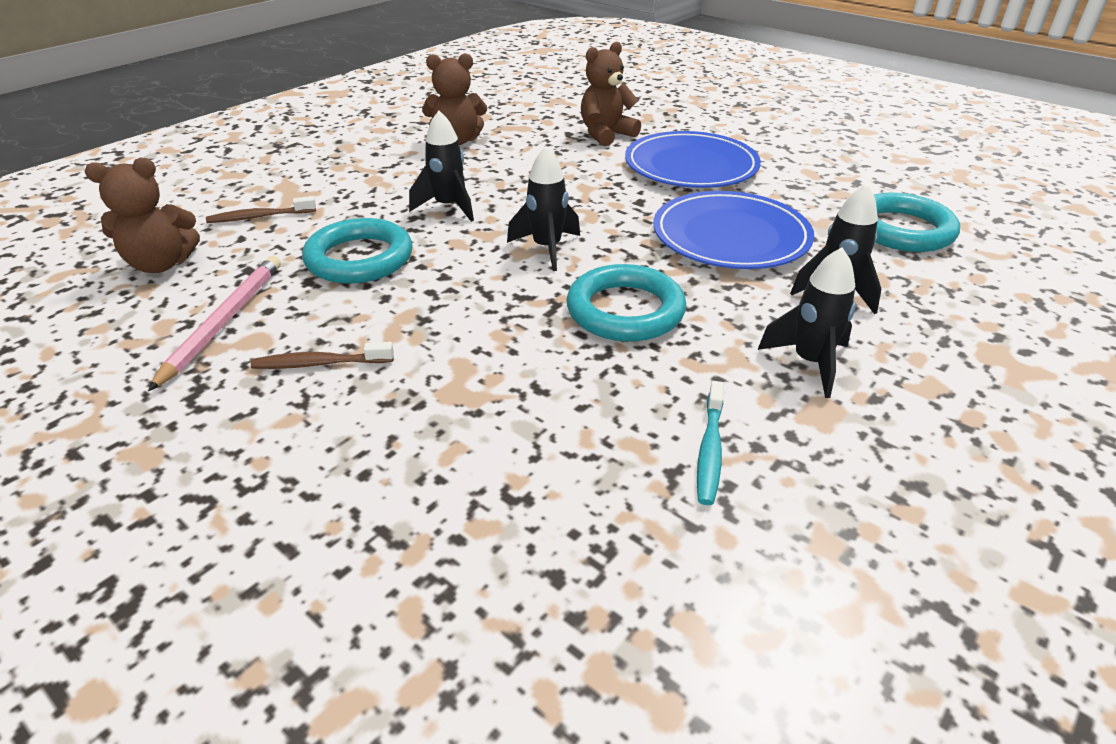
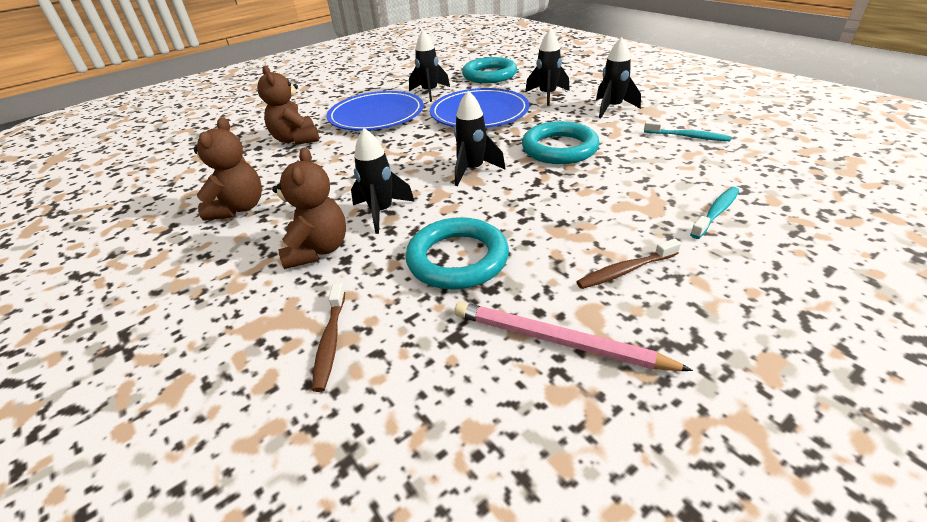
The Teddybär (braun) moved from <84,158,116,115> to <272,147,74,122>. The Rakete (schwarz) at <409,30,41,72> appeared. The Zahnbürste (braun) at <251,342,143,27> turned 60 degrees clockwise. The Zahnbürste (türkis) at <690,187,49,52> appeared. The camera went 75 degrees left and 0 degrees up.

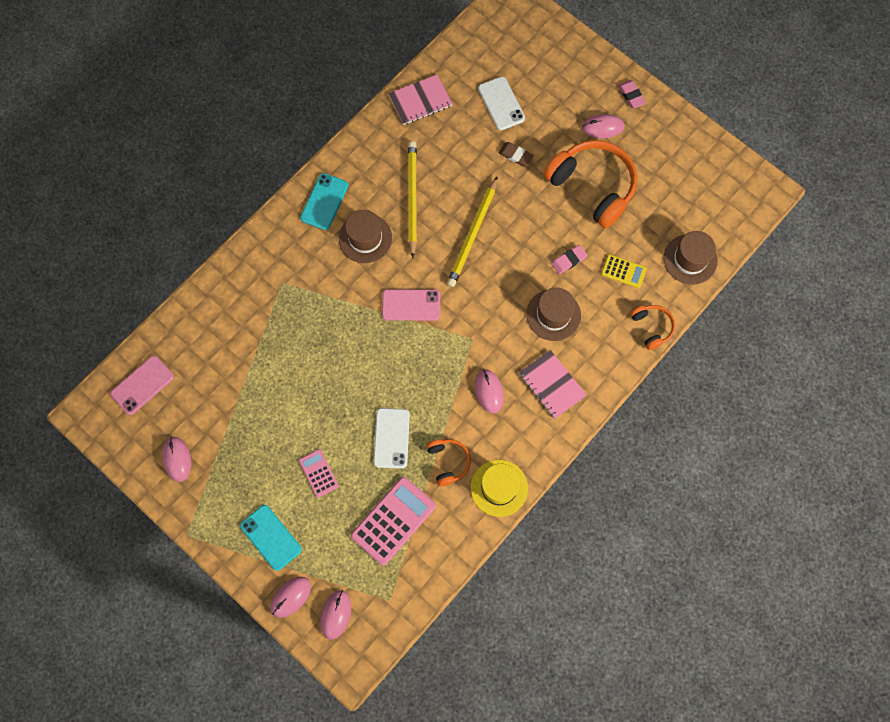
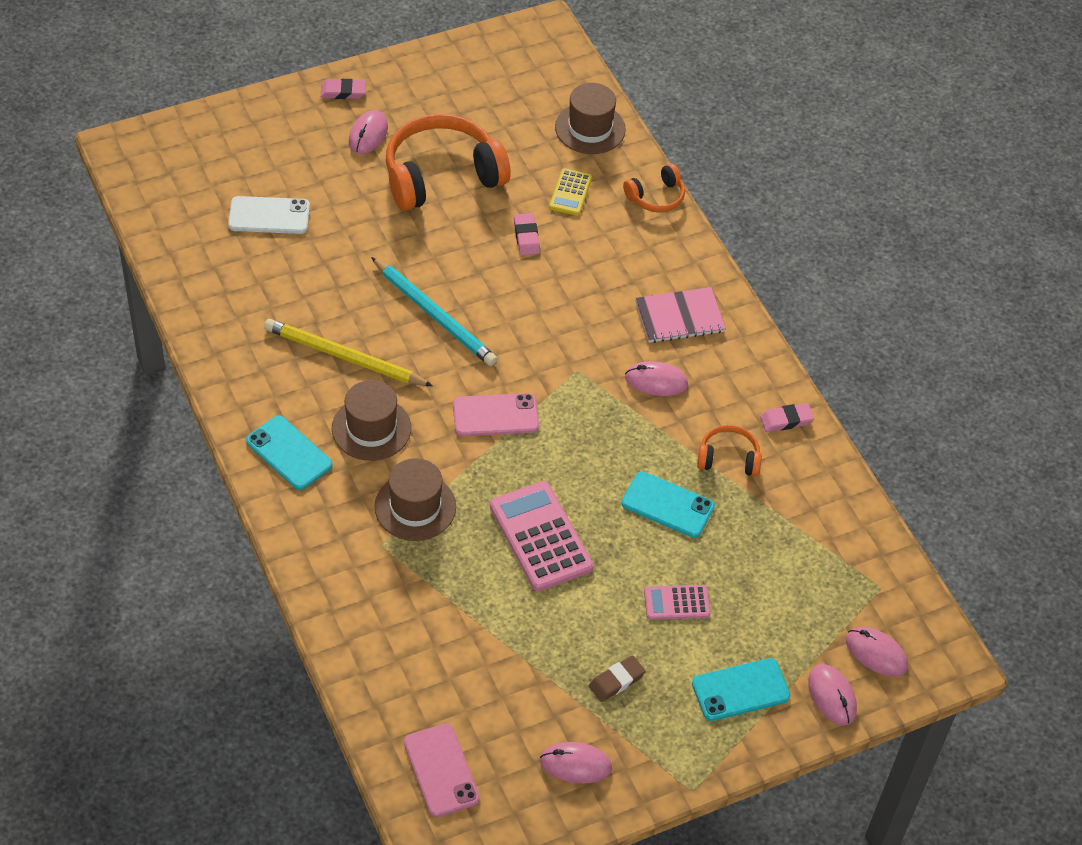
The Bleistift (gelb) at <447,177,50,110> became the Bleistift (türkis) at <371,257,126,109>. The Hut (braun) moved from <526,287,55,54> to <374,458,82,83>. The Handy (rosa) at <382,289,58,32> turned 60 degrees clockwise. The Taschenrechner (rosa) moved from <351,477,85,89> to <490,481,104,110>. The Taschenrechner (gelb) at <601,254,46,34> turned 150 degrees clockwise. The Radiergummi (braun) moved from <499,142,35,25> to <589,655,57,47>. The Handy (weiß) at <374,408,36,61> became the Handy (türkis) at <622,471,93,67>. The Kopfhörer (orange) at <630,305,45,45> turned 150 degrees clockwise. The Hut (gelb) at <471,460,57,57> was replaced by the Radiergummi (rosa) at <760,403,54,29>. The Notizbuch (rosa) at <388,74,65,51> disappeared. The camera went 70 degrees left and 20 degrees down.

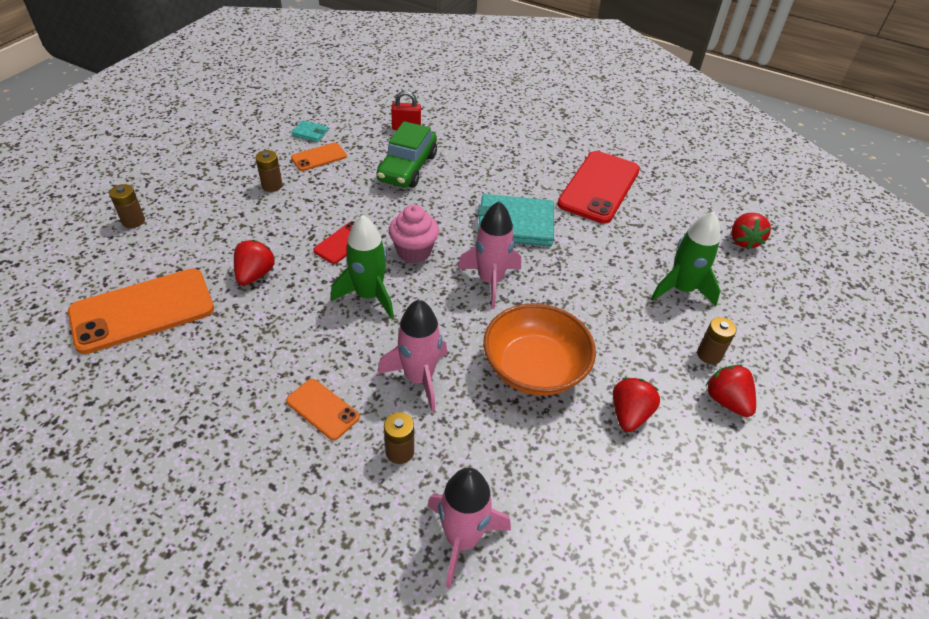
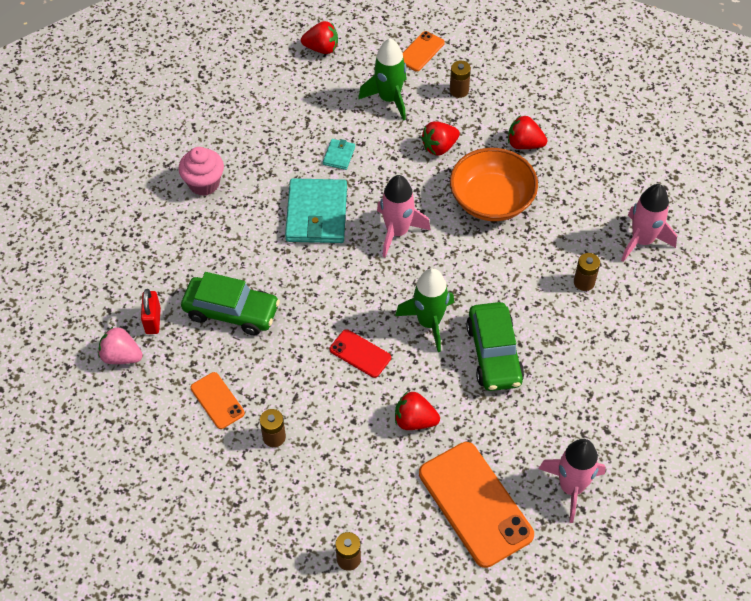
The Erdbeere (rosa) at <98,326,45,38> appeared. The Muffin (rosa) moved from <389,205,50,58> to <178,147,46,49>. The Geldbörse (türkis) moved from <291,120,37,22> to <323,139,32,31>. The Handy (orange) moved from <286,379,74,61> to <403,31,42,40>. The Erdbeere (rot) moved from <706,365,50,52> to <421,121,39,35>. The Auto (grün) at <466,302,58,89> appeared. The Rakete (rosa) moved from <378,299,69,113> to <538,439,68,84>. The Handy (rot) at <557,151,83,73> disappeared. The camera went 90 degrees left and 10 degrees up.

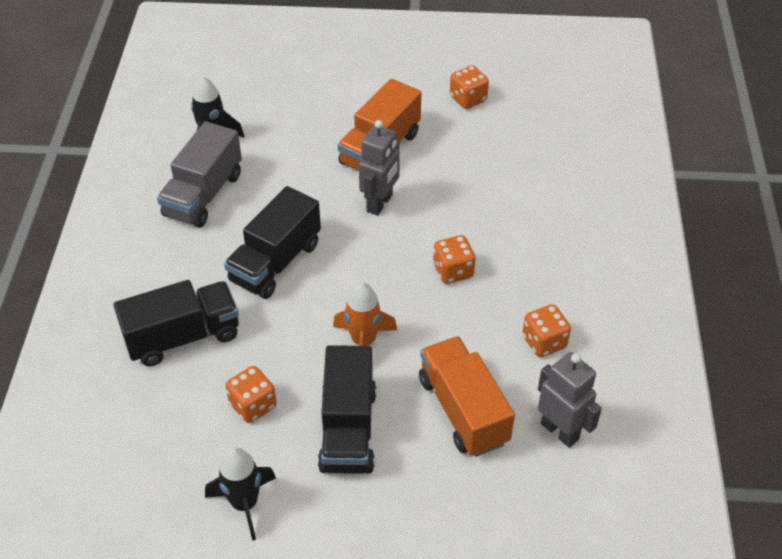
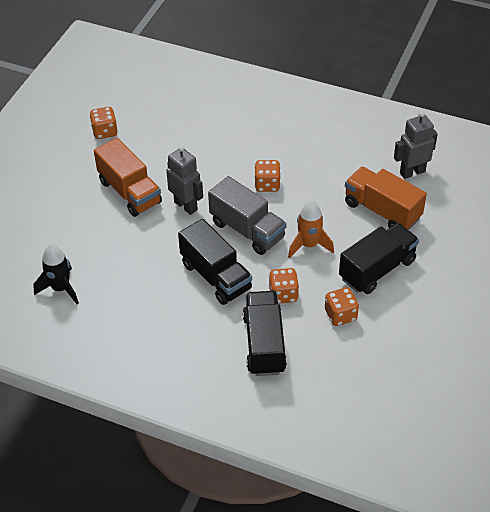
The Lastwagen (grau) moved from <157,121,85,107> to <208,176,79,79>. The Spielwürfel (orange) moved from <522,304,49,53> to <269,268,30,36>. The Lastwagen (schwarz) at <318,345,58,129> turned 60 degrees counterclockwise. The Lastwagen (orange) at <419,336,96,121> turned 45 degrees clockwise. The Rakete (schwarz) at <205,447,71,94> disappeared. The camera went 70 degrees left and 0 degrees up.

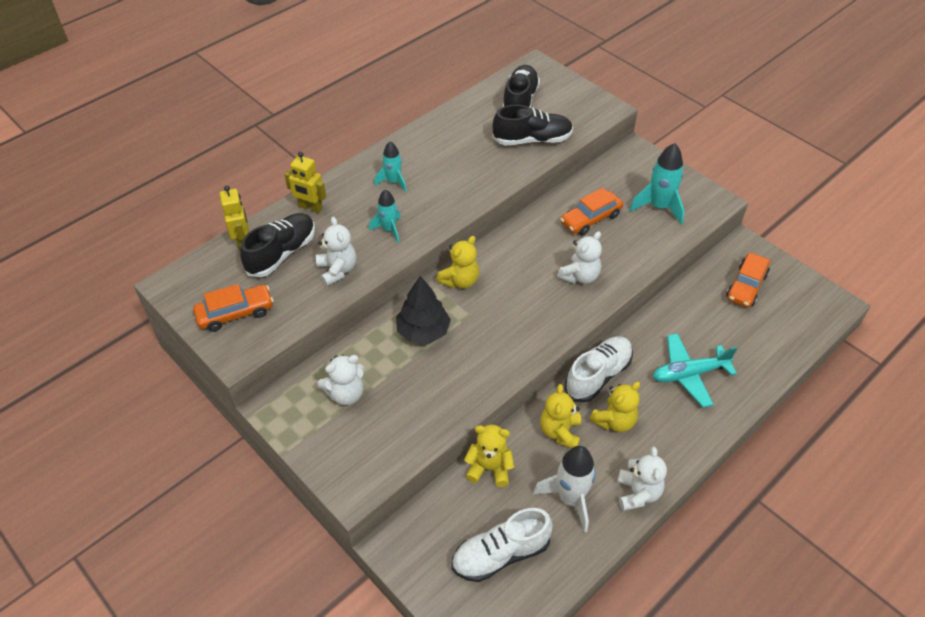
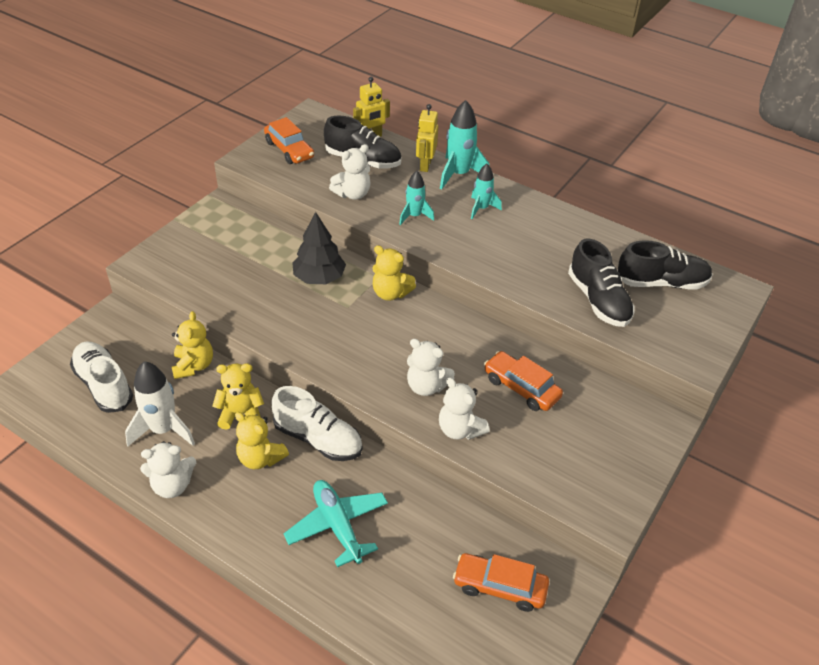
The Teddybär (weiß) moved from <317,355,48,50> to <439,377,51,63>. The Rakete (türkis) moved from <630,143,55,81> to <440,100,49,89>. The camera went 75 degrees right and 5 degrees down.

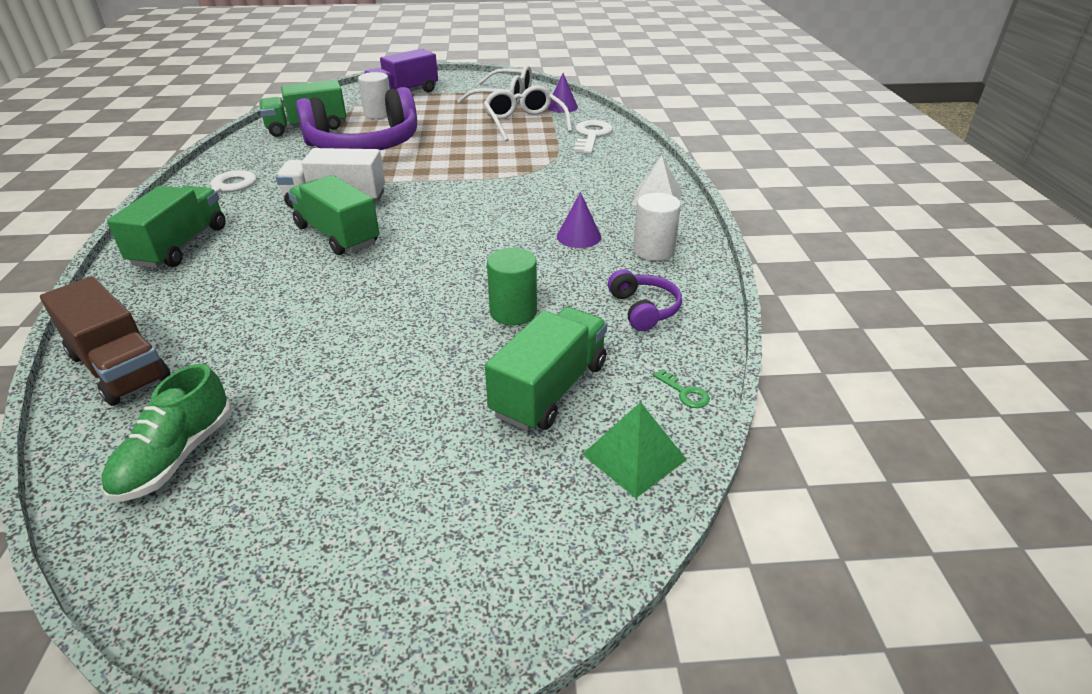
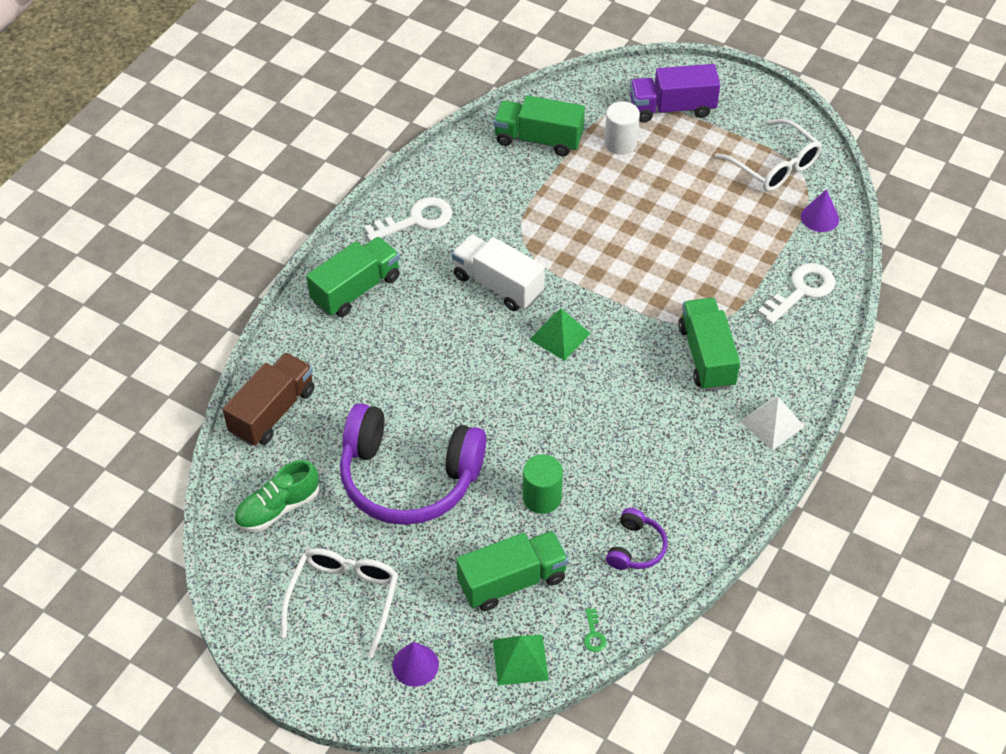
The Lastwagen (braun) at <40,276,131,130> turned 135 degrees counterclockwise. The Brille (weiß) moved from <484,85,88,57> to <281,548,117,110>. The Kopfhörer (lila) moved from <296,87,121,63> to <340,403,146,122>. The Kegel (lila) moved from <557,192,44,56> to <392,642,47,45>. The Pyramide (grün) at <529,308,62,53> appeared. The Lastwagen (grün) moved from <288,175,91,80> to <679,298,61,93>. The Vollzylinder (weiß) at <633,193,48,68> disappeared. The camera went 35 degrees right and 15 degrees up.

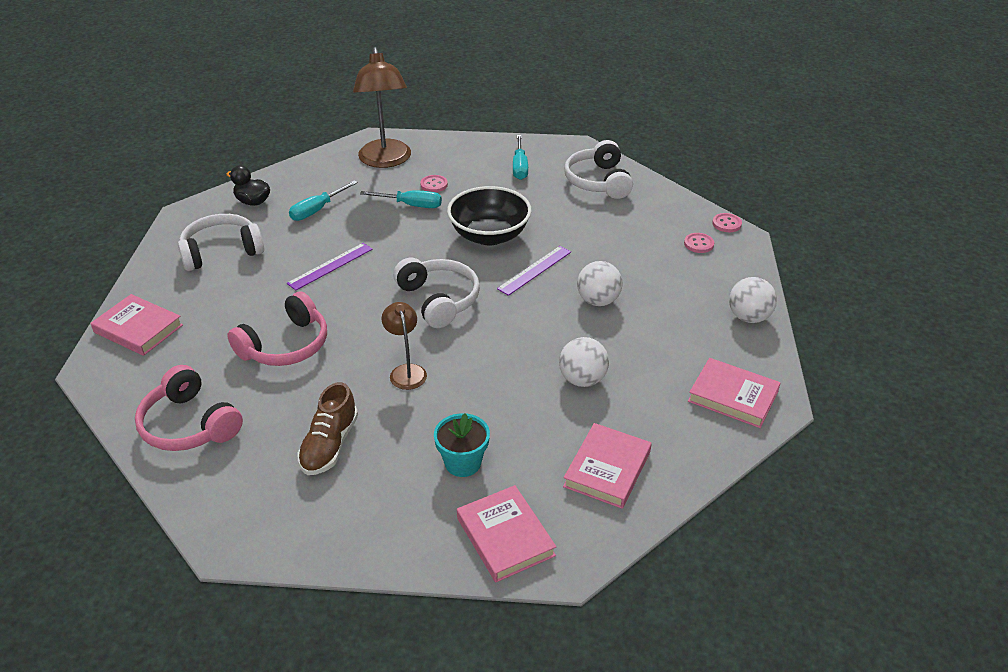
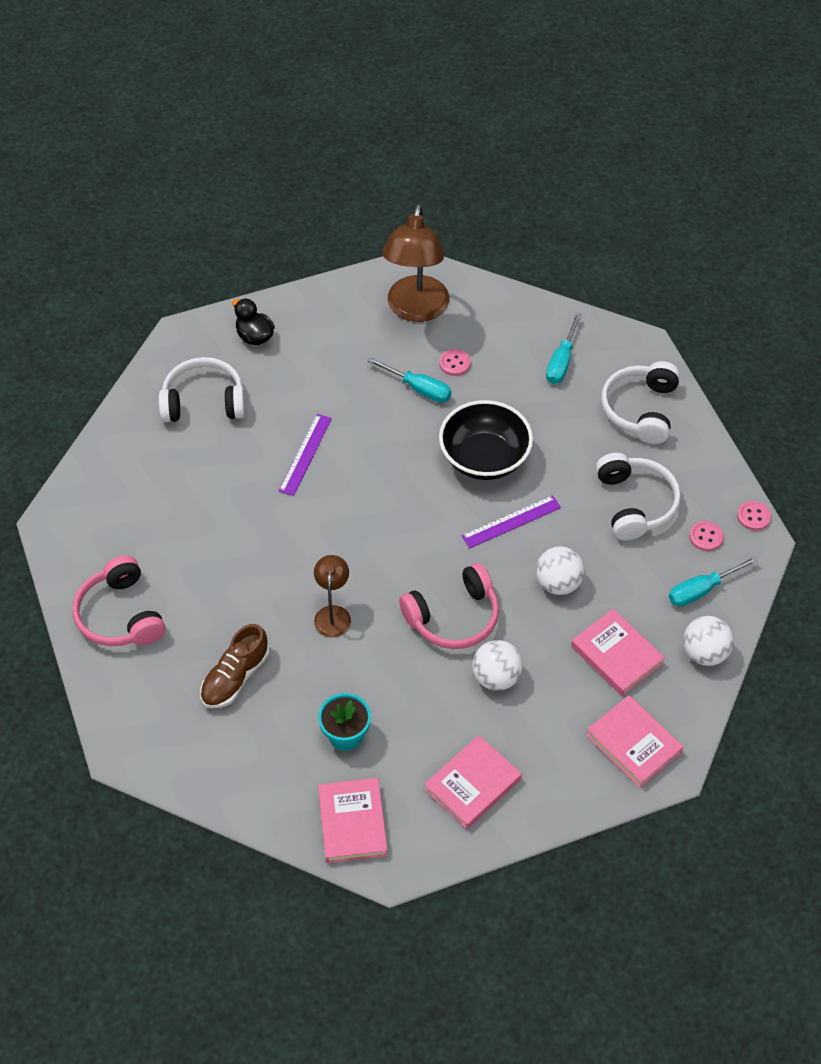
The Lineal (lila) at <287,243,86,47> turned 45 degrees counterclockwise. The Kopfhörer (rosa) moved from <227,291,100,75> to <399,563,100,86>. The Buch (rosa) moved from <91,294,92,62> to <571,609,94,87>. The Kopfhörer (weiß) moved from <393,258,87,70> to <596,453,85,88>. The Schraubenzieher (türkis) moved from <289,181,69,40> to <669,556,89,51>. The camera went 20 degrees right and 15 degrees up.

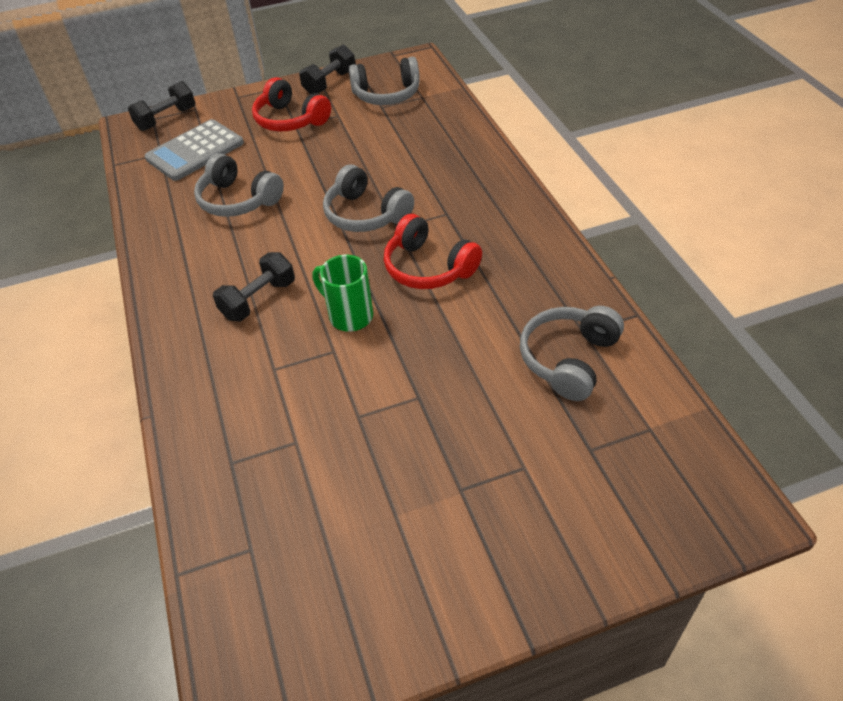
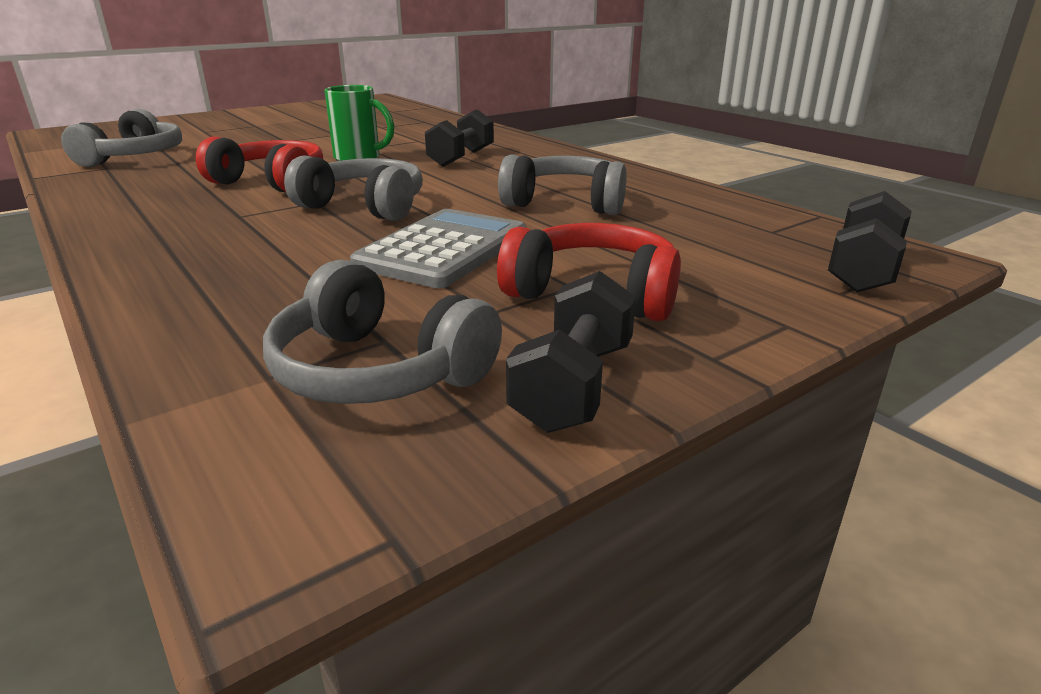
The Kopfhörer (grau) at <349,57,71,48> turned 120 degrees counterclockwise. The Taschenrechner (grau) moved from <145,119,99,62> to <350,209,176,79>. The camera went 160 degrees right and 20 degrees down.

